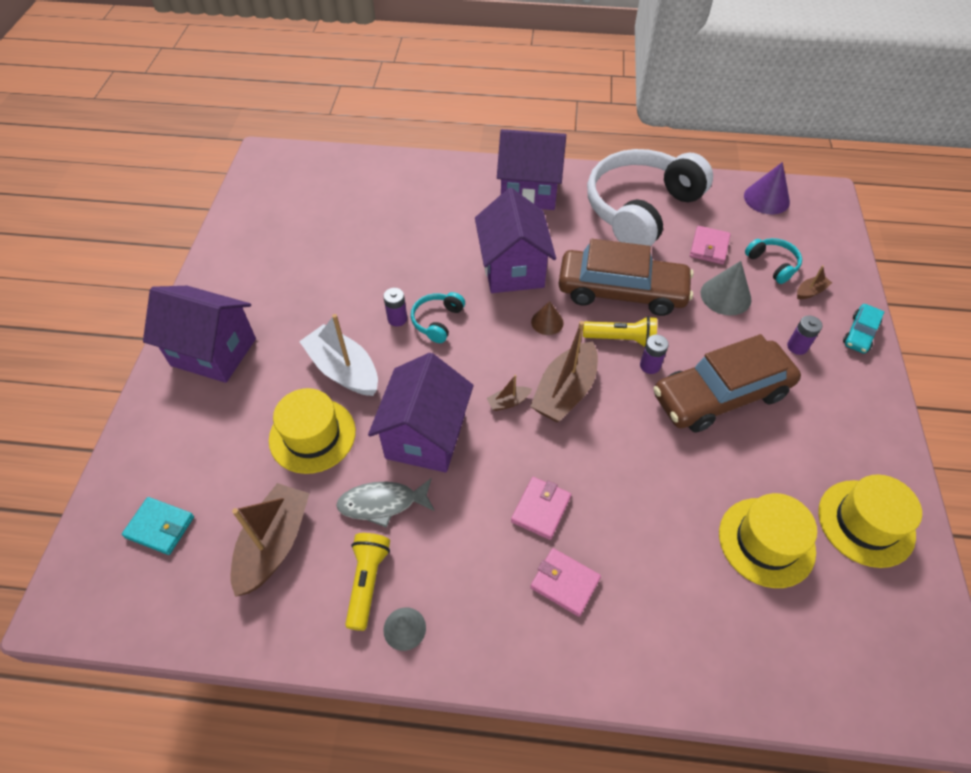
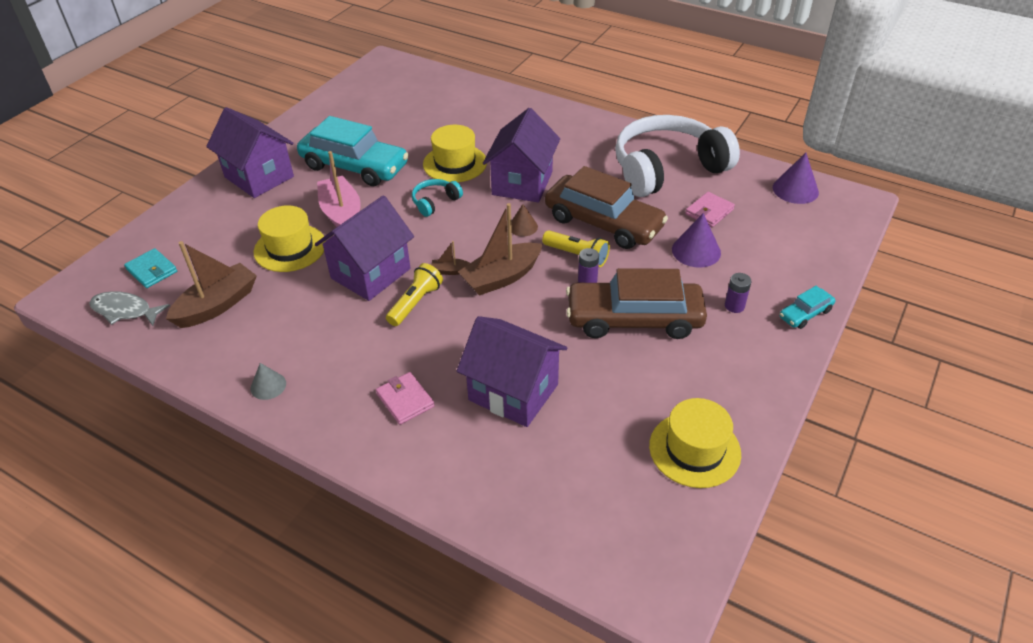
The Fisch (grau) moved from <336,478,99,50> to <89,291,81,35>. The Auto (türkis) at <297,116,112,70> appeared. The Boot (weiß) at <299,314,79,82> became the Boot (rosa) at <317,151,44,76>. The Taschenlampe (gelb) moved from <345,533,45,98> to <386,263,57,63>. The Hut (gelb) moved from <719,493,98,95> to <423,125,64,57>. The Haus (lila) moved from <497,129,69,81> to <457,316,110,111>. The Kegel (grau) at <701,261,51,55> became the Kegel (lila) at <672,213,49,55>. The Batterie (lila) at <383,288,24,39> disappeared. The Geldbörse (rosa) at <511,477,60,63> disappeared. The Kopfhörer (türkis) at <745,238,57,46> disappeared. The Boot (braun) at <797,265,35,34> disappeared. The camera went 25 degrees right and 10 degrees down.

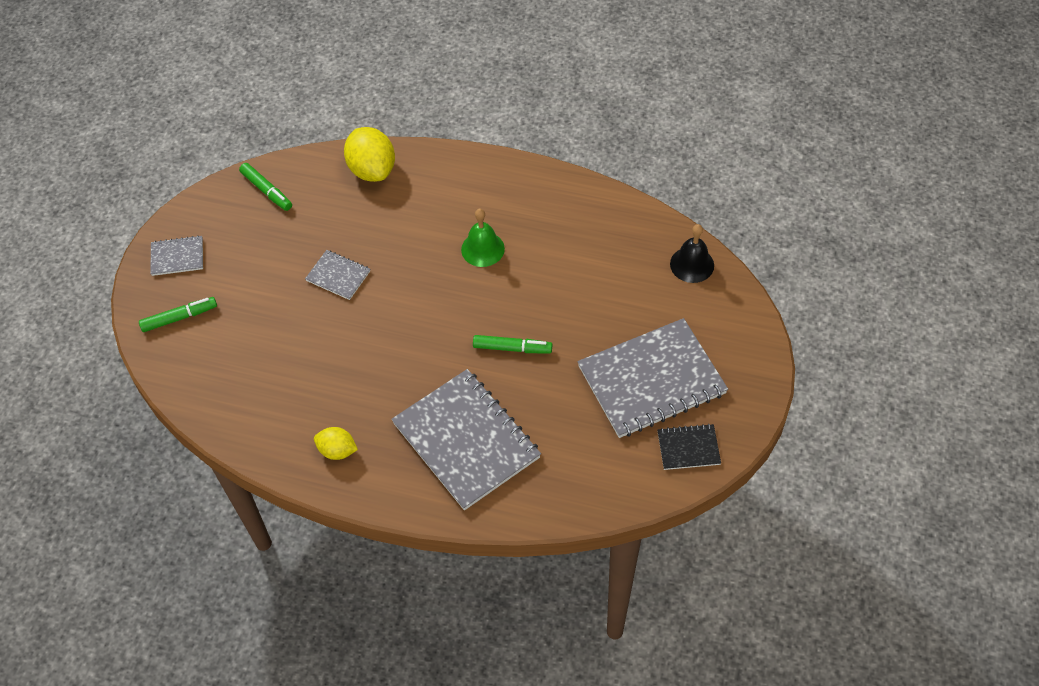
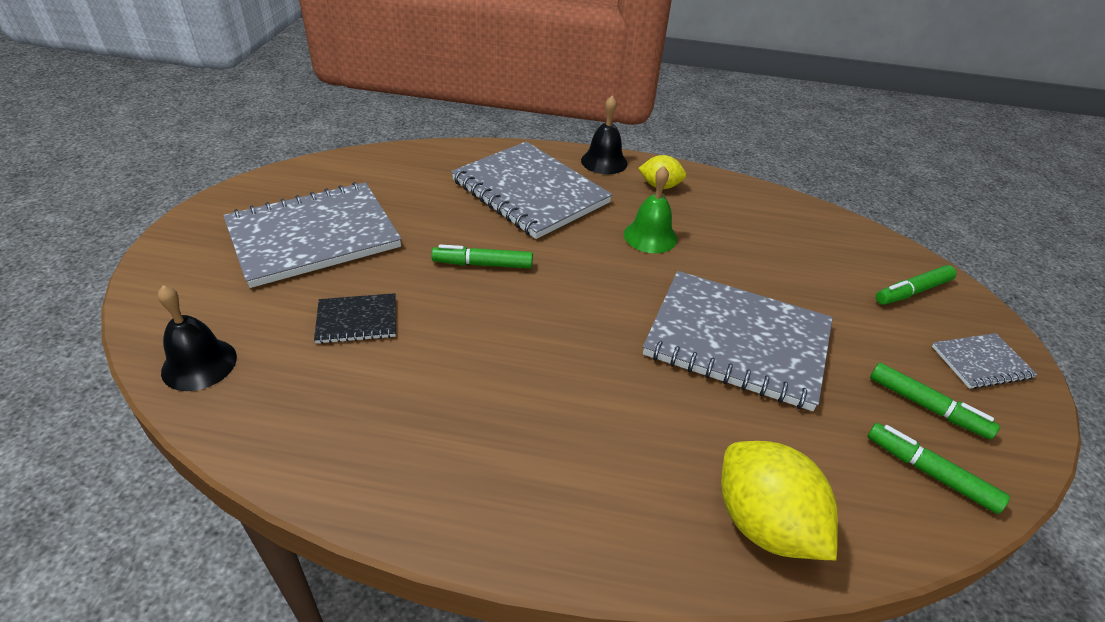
The Notizbuch (schwarz) moved from <657,424,64,46> to <314,293,82,51>. The Glocke (schwarz) at <581,96,46,78> appeared. The Glocke (grün) moved from <461,209,44,58> to <624,166,53,87>. The Notizbuch (grau) at <305,250,65,50> changed to 2.18 times the size. The Filzstift (grün) at <870,362,130,77> appeared. The camera went 170 degrees right and 15 degrees down.

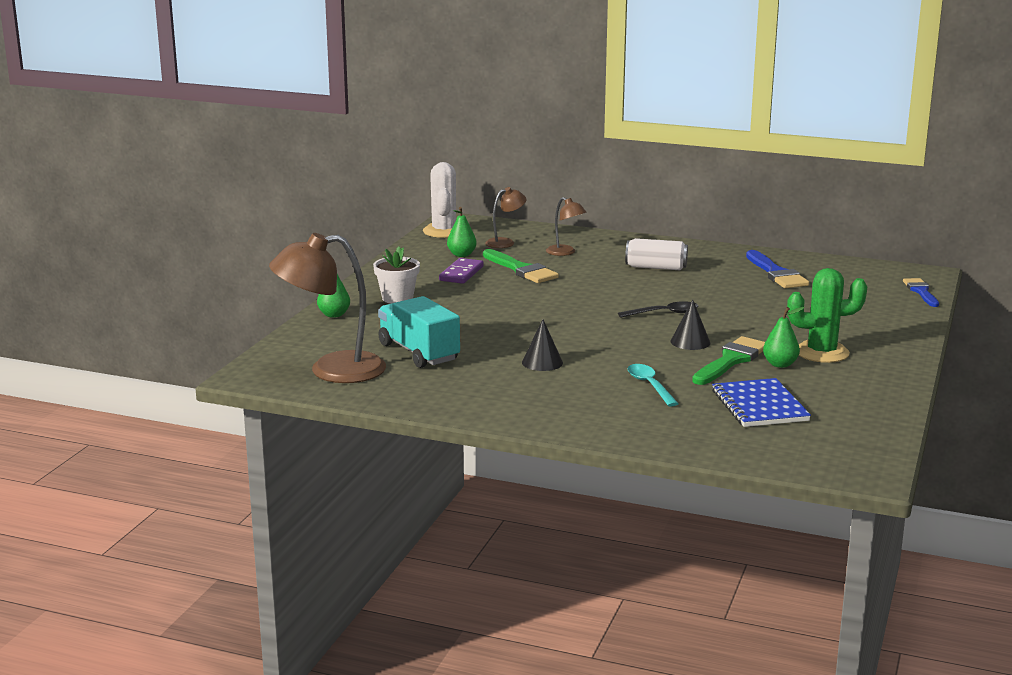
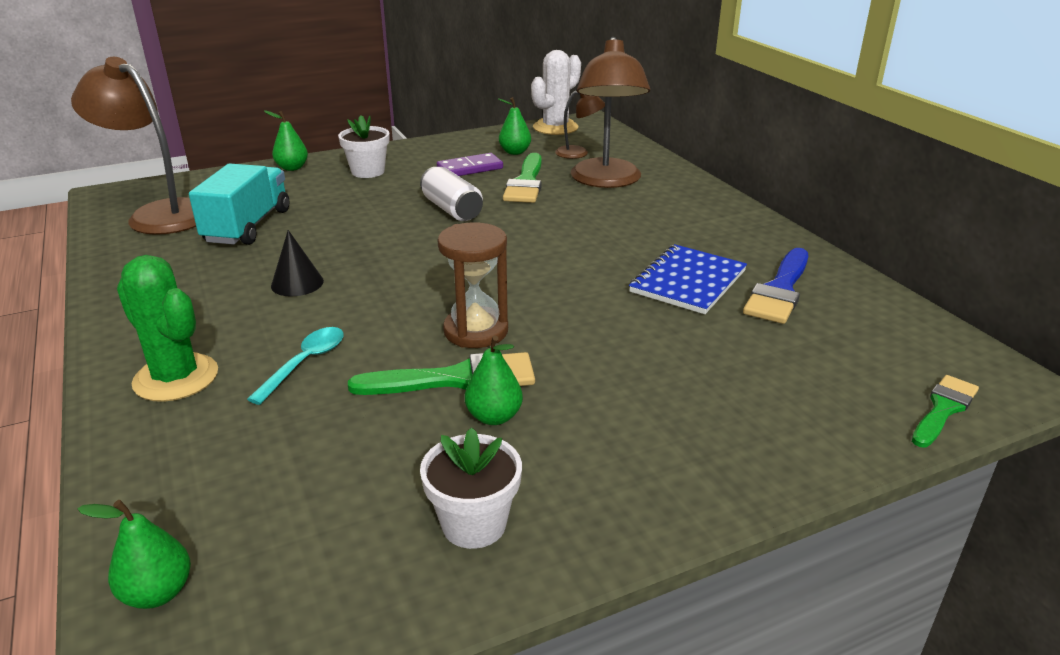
The Birne (grün) at <78,500,113,109> appeared. The Kaktus (grün) moved from <787,268,80,95> to <117,255,101,147>. The Dose (weiß) moved from <625,238,63,32> to <420,167,63,54>. The Blumentopf (weiß) at <420,427,102,122> appeared. The Kegel (schwarz) at <671,299,39,51> was replaced by the Sanduhr (braun) at <438,222,70,126>. The Lampe (braun) at <546,197,41,59> changed to 2.03 times the size. The Notizbuch (blau) moved from <712,378,99,49> to <629,244,118,70>. The Pinsel (blau) at <903,278,36,29> became the Pinsel (grün) at <912,375,67,72>. The Löffel (schwarz) at <618,301,80,17> disappeared. The camera went 45 degrees right and 10 degrees up.

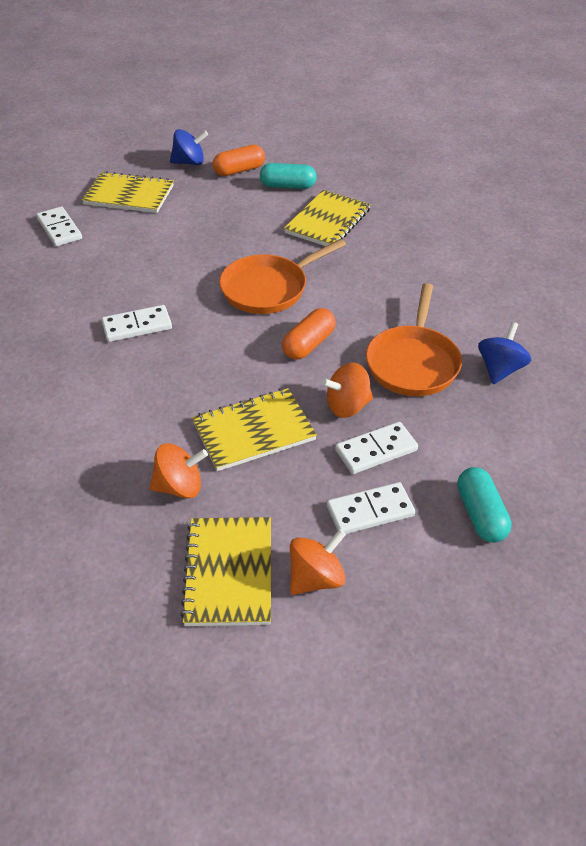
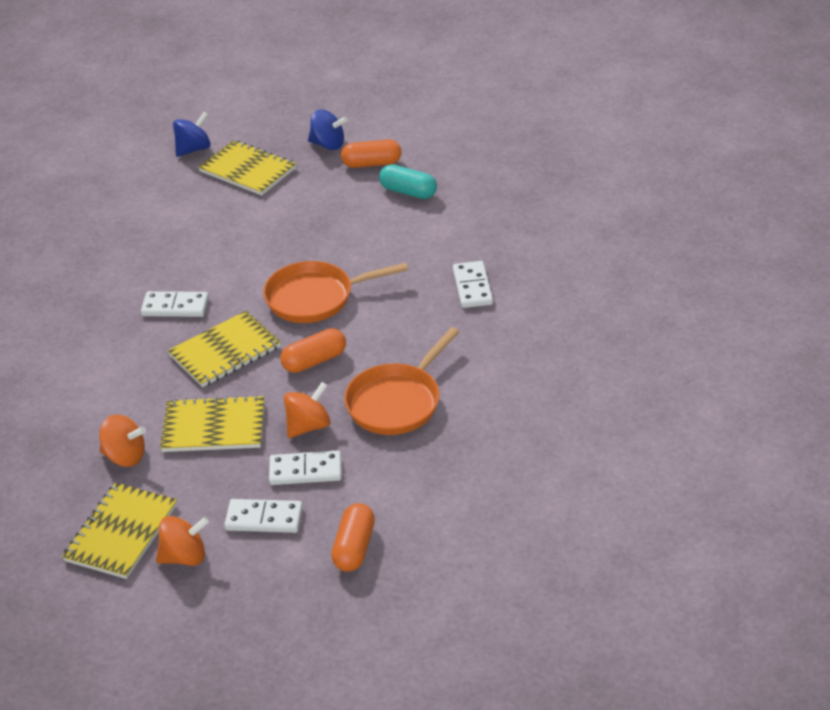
The Notizbuch (gelb) moved from <284,190,87,56> to <168,311,113,76>. The Kreisel (blau) moved from <478,322,53,62> to <173,112,38,45>. The Kreisel (orange) at <322,363,51,55> turned 135 degrees clockwise. The Kapsel (türkis) at <457,467,55,76> became the Kapsel (orange) at <331,503,44,69>. The Dominostein (weiß) moved from <36,207,46,40> to <453,261,40,47>. The camera went 25 degrees right and 5 degrees down.

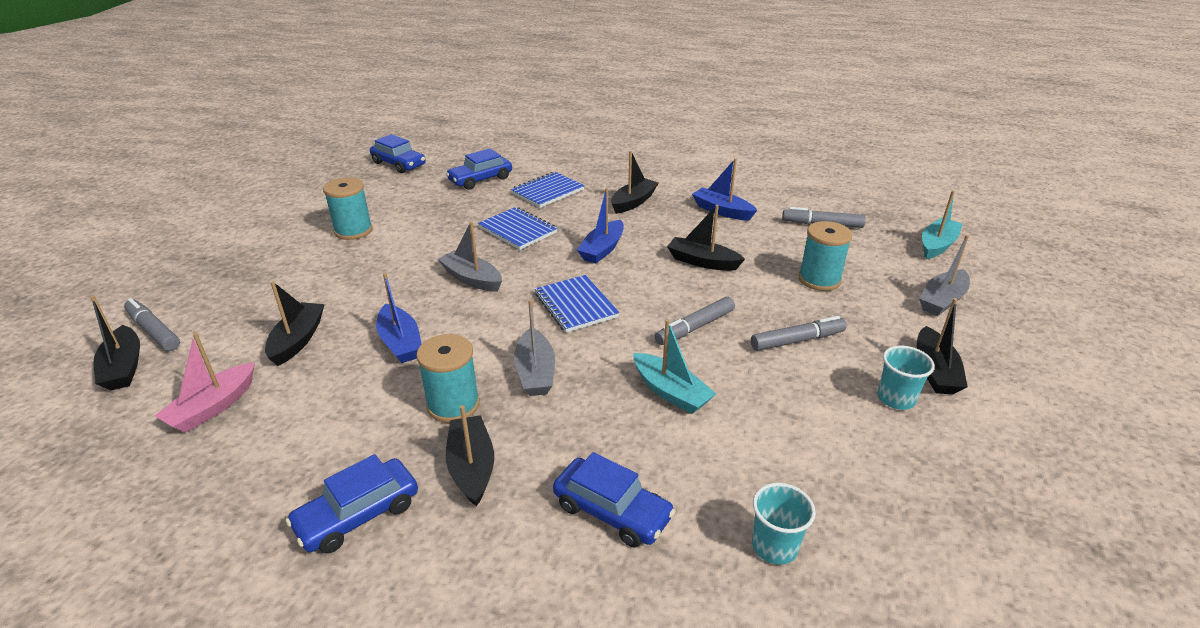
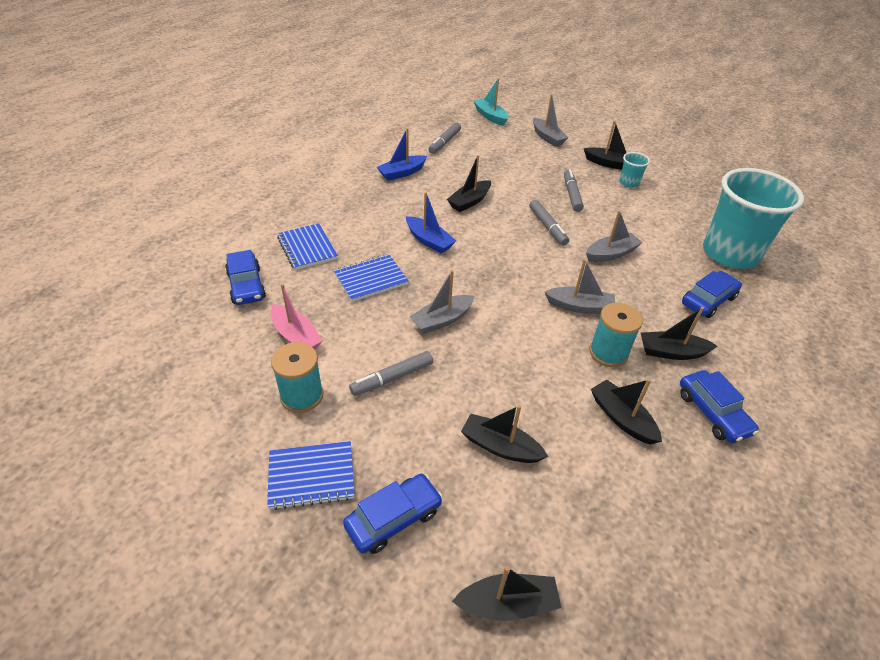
The Notizbuch (blau) moved from <535,275,84,58> to <267,441,88,69>. The Boot (rosa) moved from <155,333,100,100> to <271,284,52,65>. The Auto (blau) moved from <370,134,56,39> to <343,474,100,80>. The Filzstift (grau) moved from <124,298,56,53> to <349,351,84,45>. The Boot (türkis) at <633,319,83,95> became the Boot (grau) at <586,210,57,52>. The Boot (schwarz) moved from <611,151,47,63> to <591,379,71,66>. The Becher (türkis) at <752,483,64,82> changed to 2.44 times the size. The Boot (blau) at <376,273,45,90> disappeared. The Garnrolle (türkis) at <799,221,53,70> disappeared. The camera went 75 degrees left and 10 degrees up.

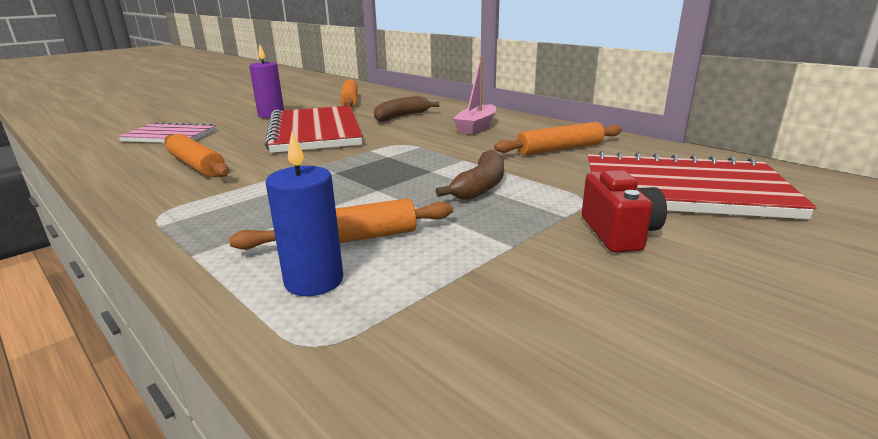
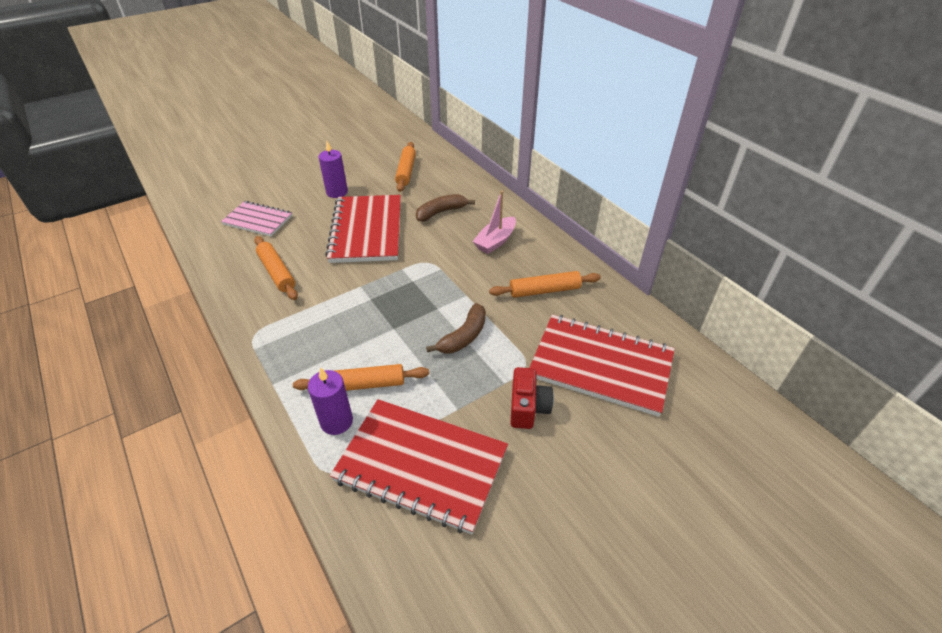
The Kerze (blau) at <266,132,77,164> became the Kerze (lila) at <308,367,45,68>. The Notizbuch (rot) at <330,399,178,136> appeared. The camera went 10 degrees right and 20 degrees up.

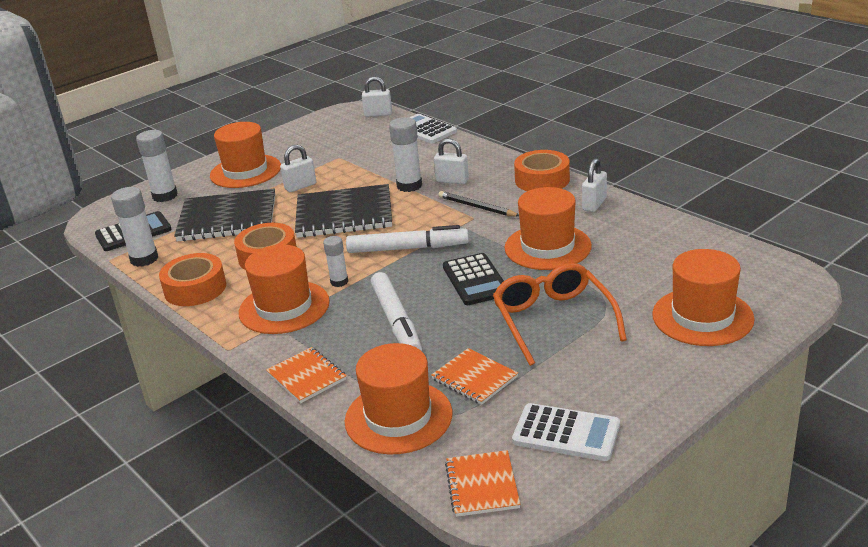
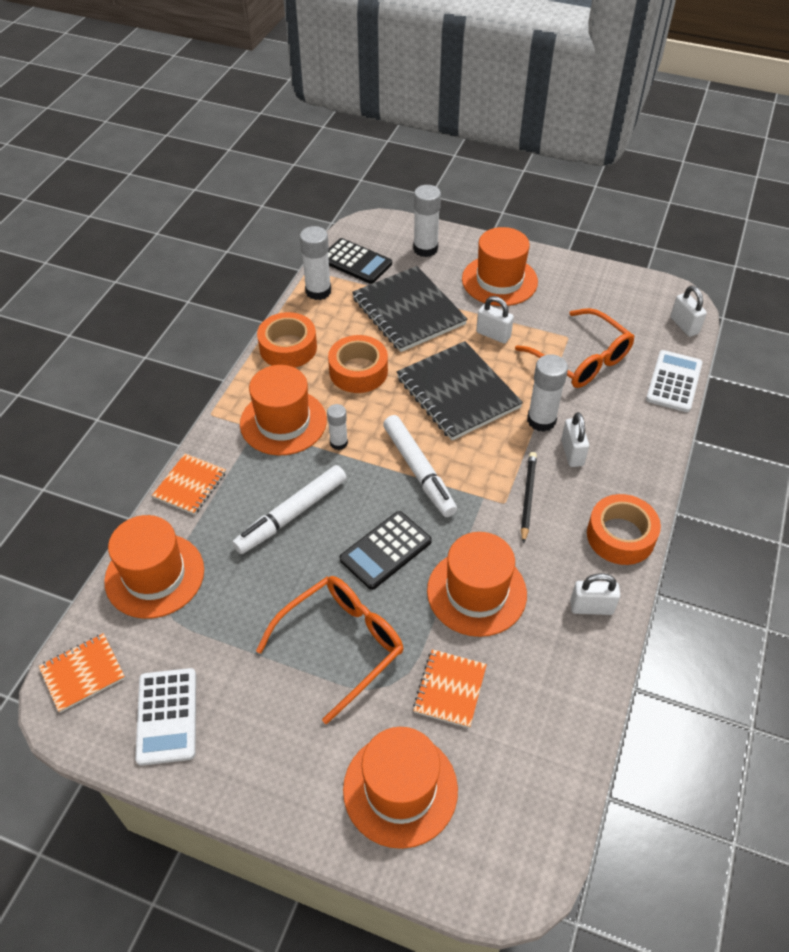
The Notizbuch (orange) moved from <431,348,87,57> to <413,649,74,79>. The Brille (orange) at <515,308,120,80> appeared. The camera went 60 degrees right and 20 degrees up.

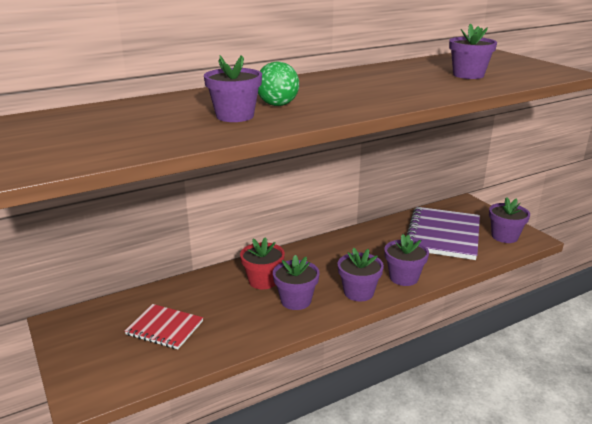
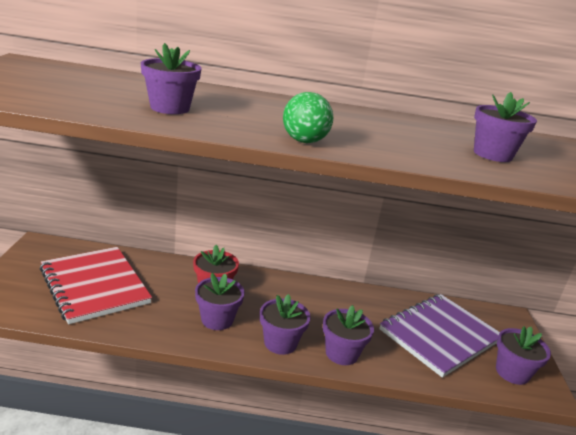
The Notizbuch (rot) at <125,304,78,45> changed to 1.76 times the size. The Ball (grün) moved from <258,62,41,44> to <283,92,50,51>. The camera went 30 degrees right and 0 degrees up.

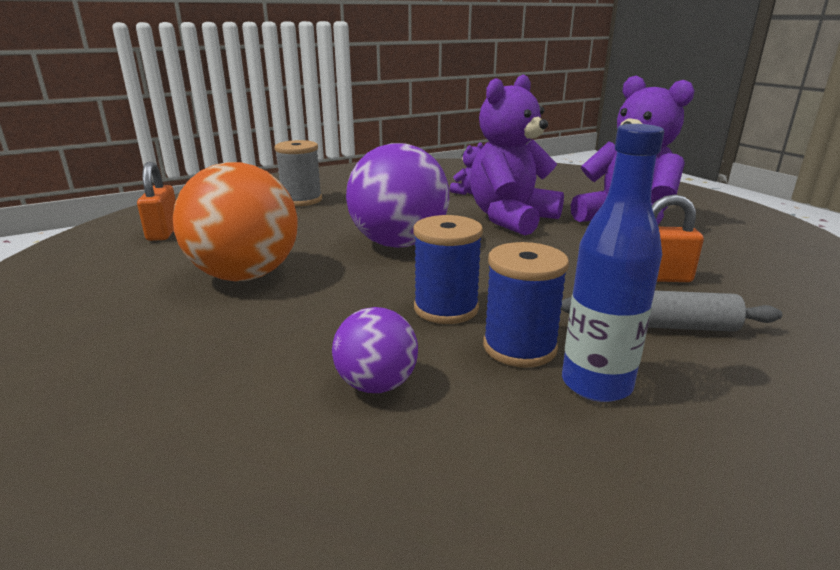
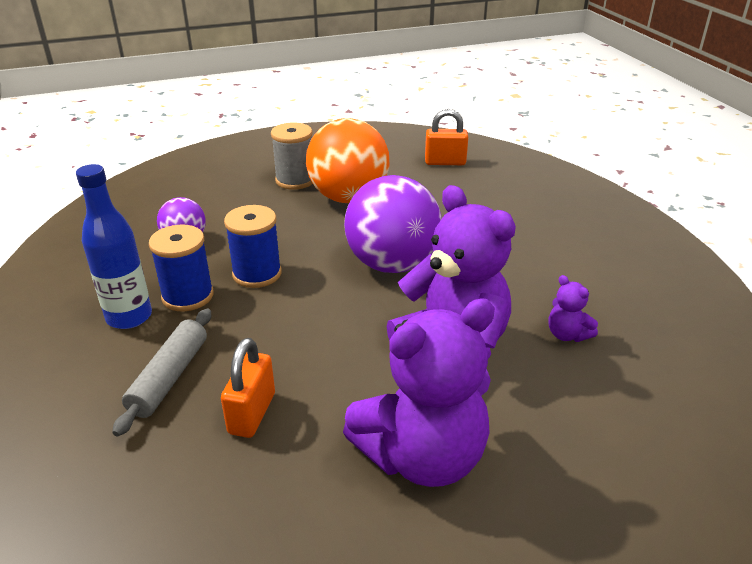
The Garnrolle (grau) moved from <274,140,48,66> to <271,123,42,67>. The camera went 100 degrees right and 10 degrees up.

